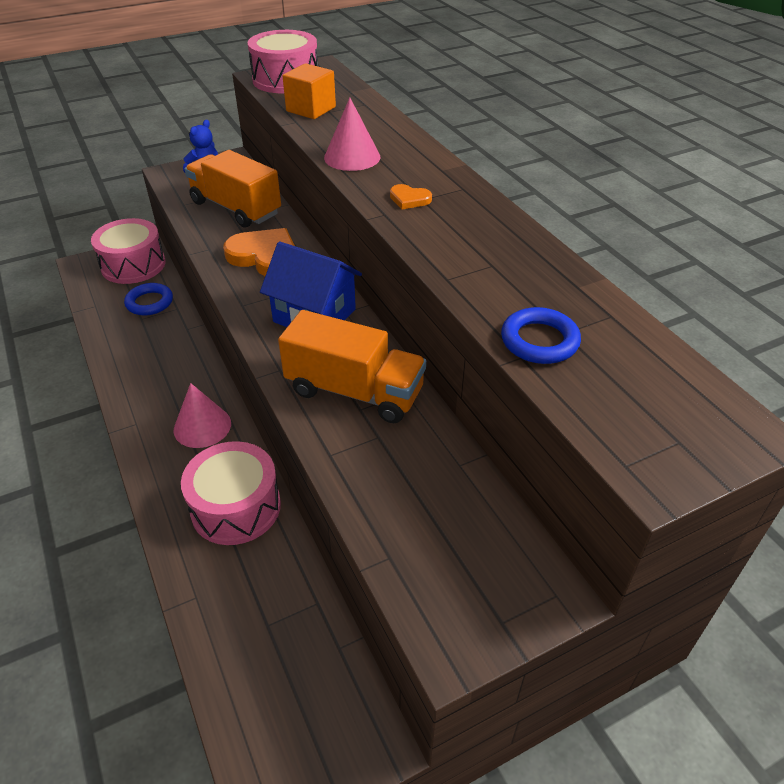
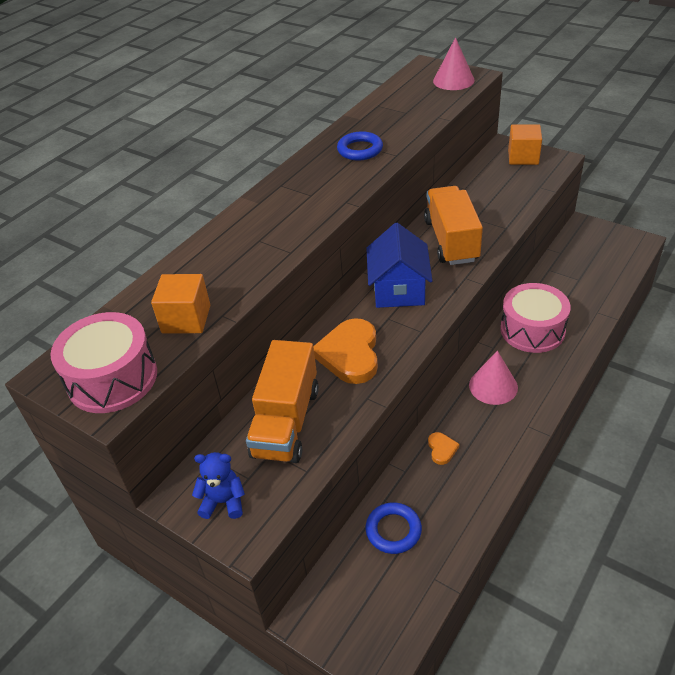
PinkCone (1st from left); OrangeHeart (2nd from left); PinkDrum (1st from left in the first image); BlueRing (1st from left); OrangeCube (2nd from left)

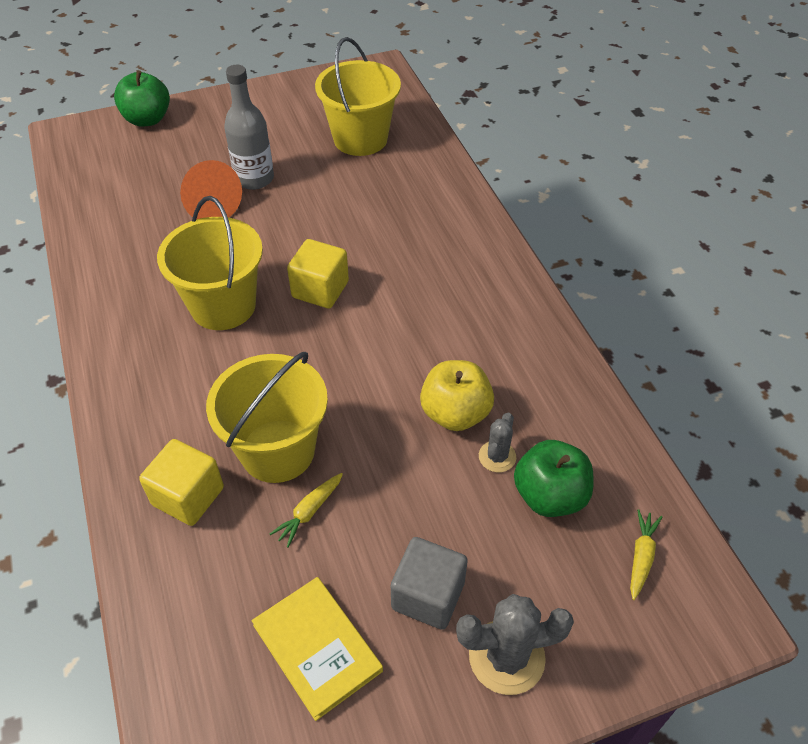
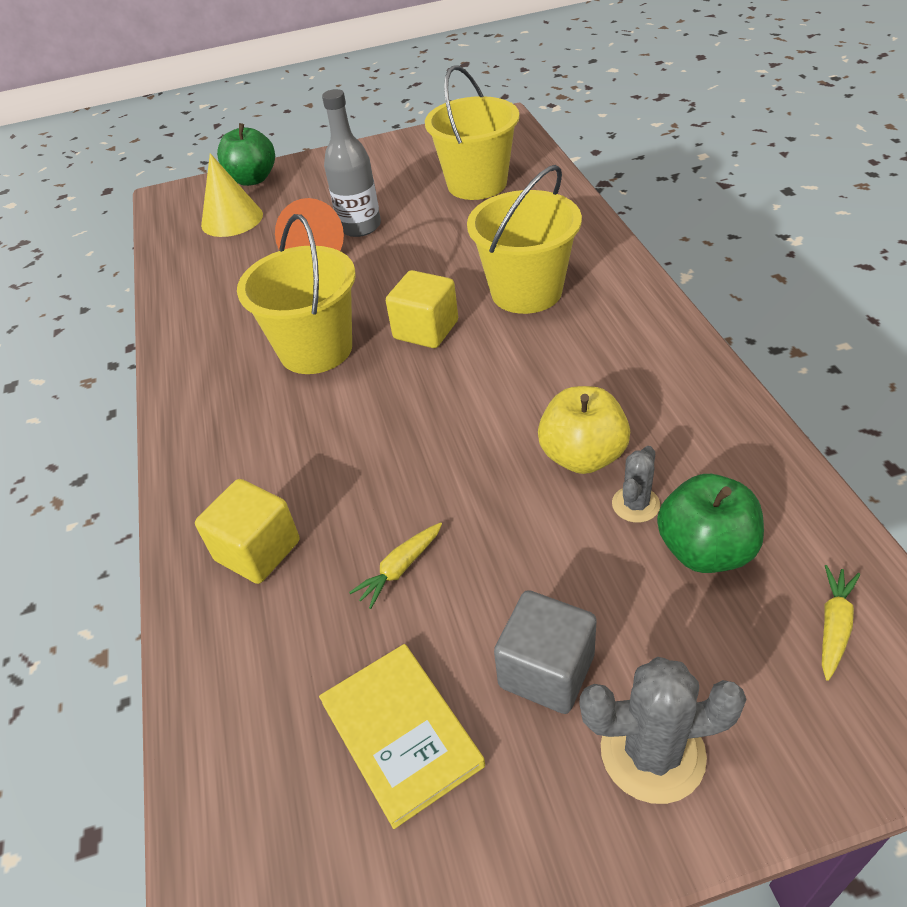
YellowBucket (3rd from left); YellowCone

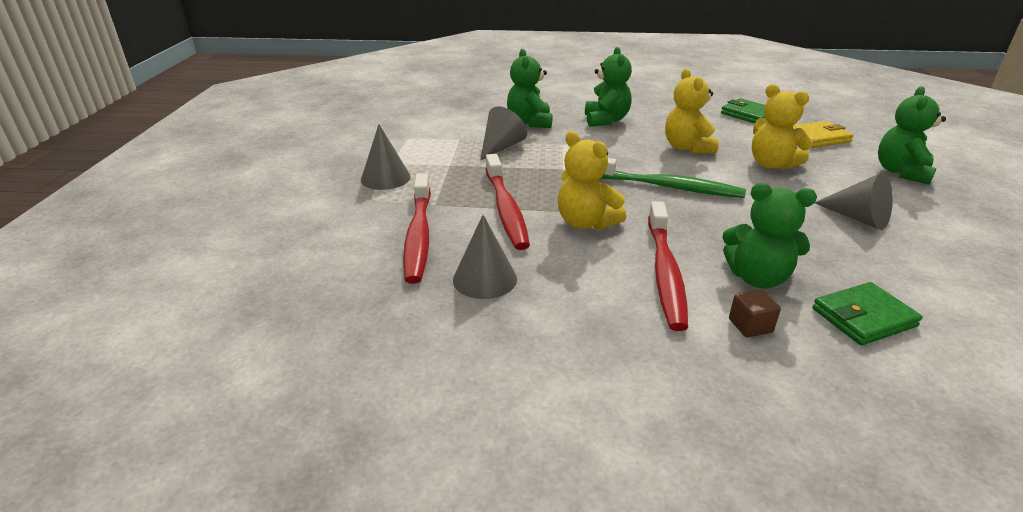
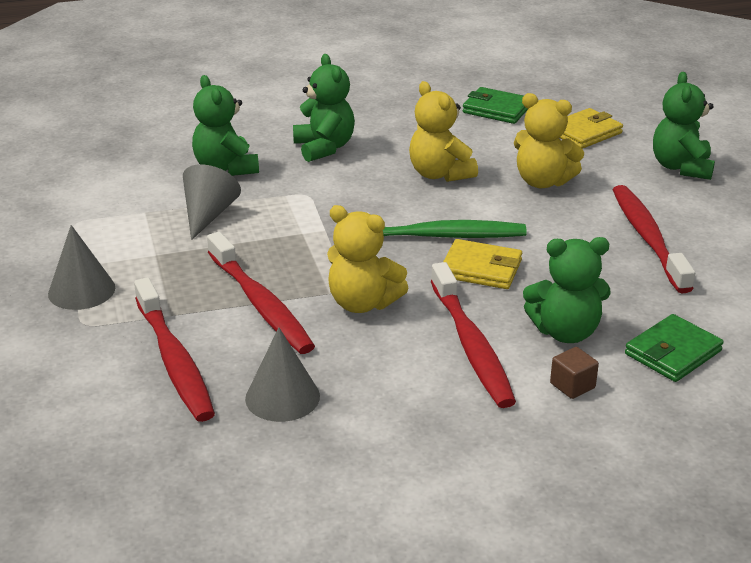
RedToothbrush (4th from left); YellowWallet (1st from left)

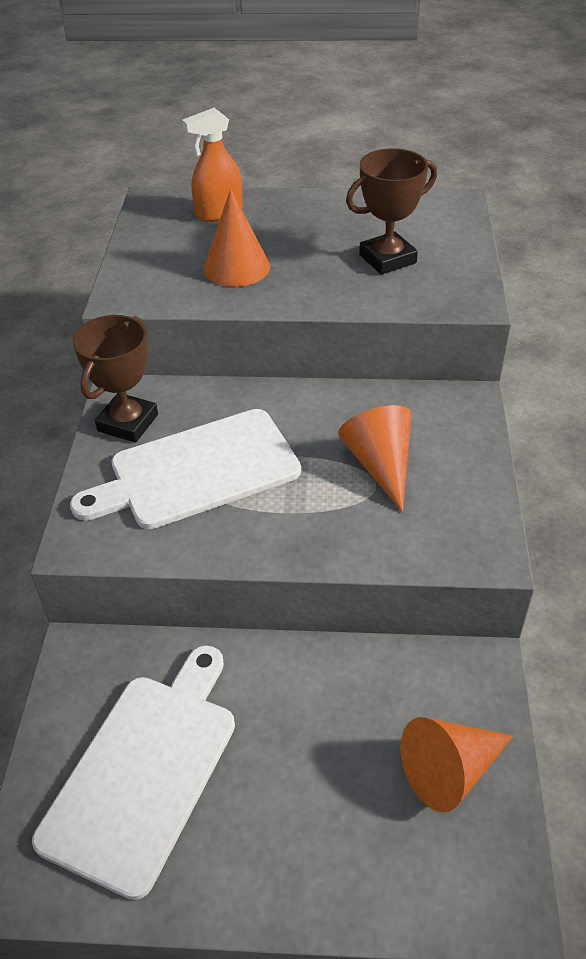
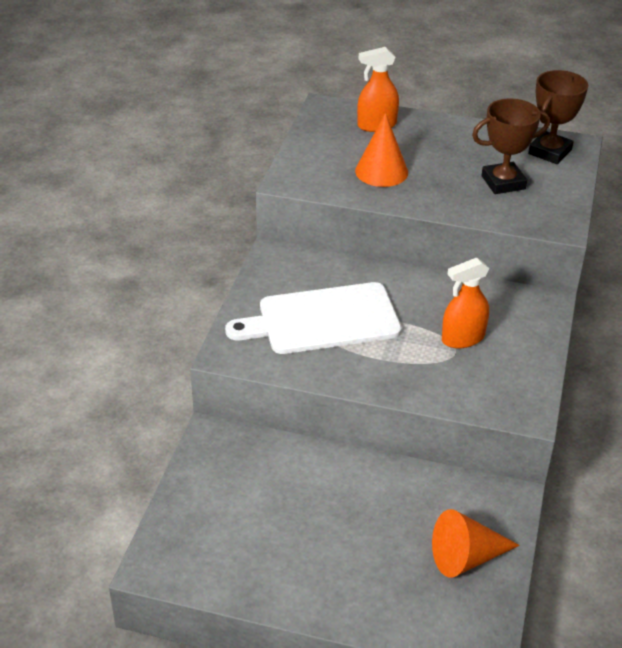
BrownTrophy (2nd from left); OrangeSprayBottle (2nd from left); WhiteCuttingBoard (1st from left in the first image)

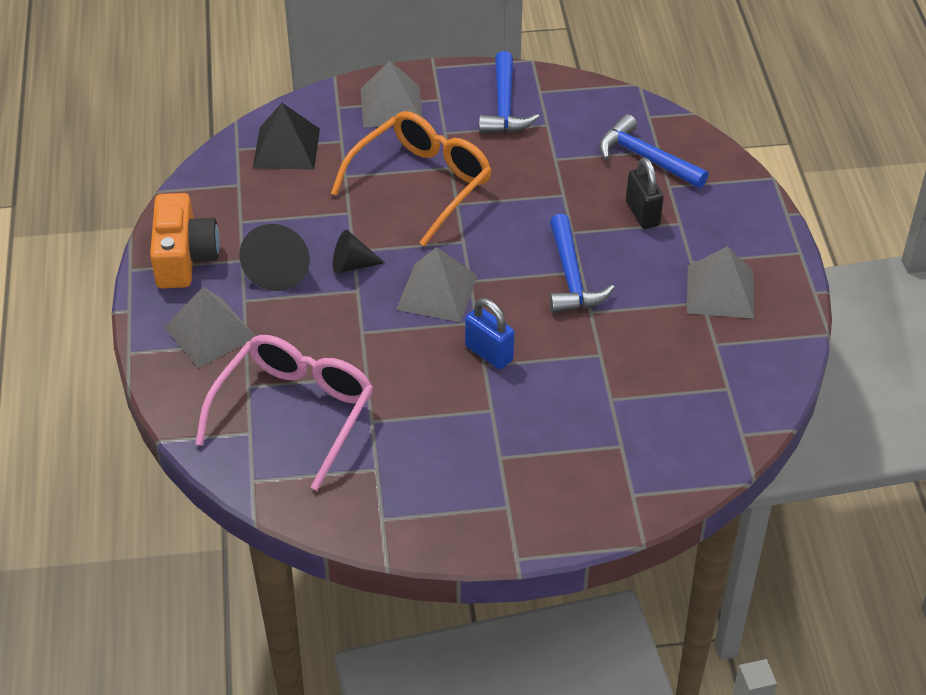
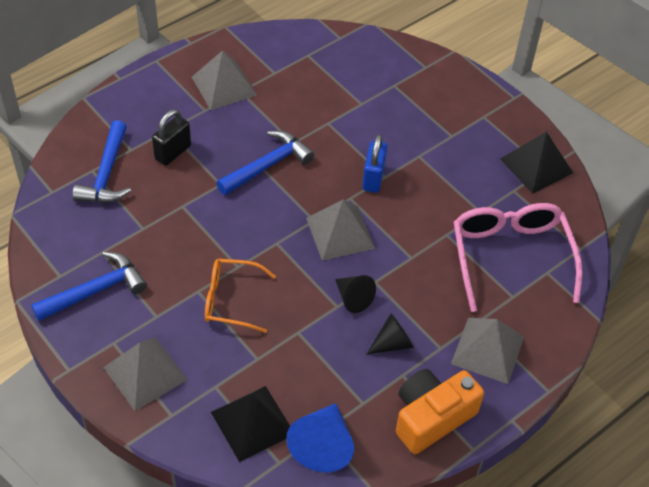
OrangeGlasses; BlackCone (2nd from left); PinkGlasses; BlackPyramid (2nd from left); BlueCone

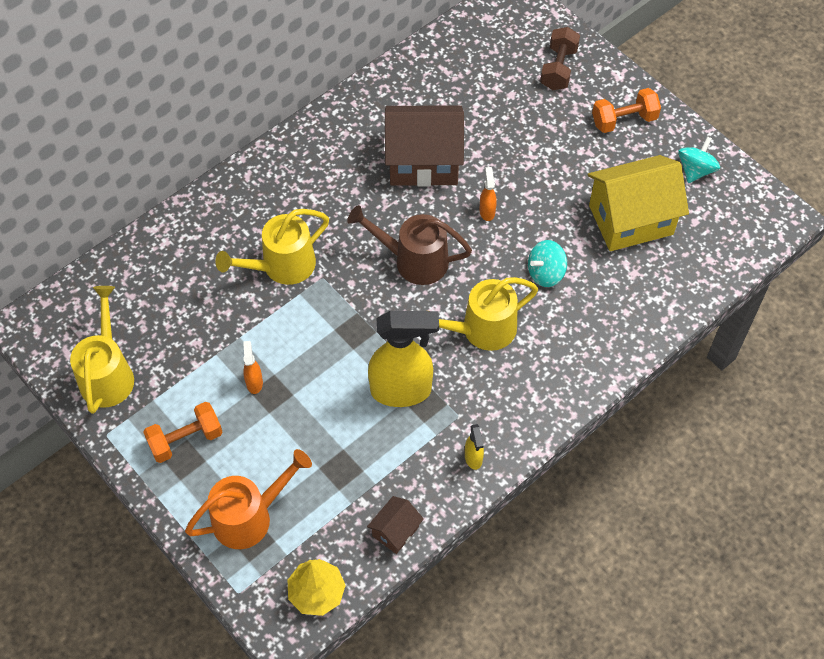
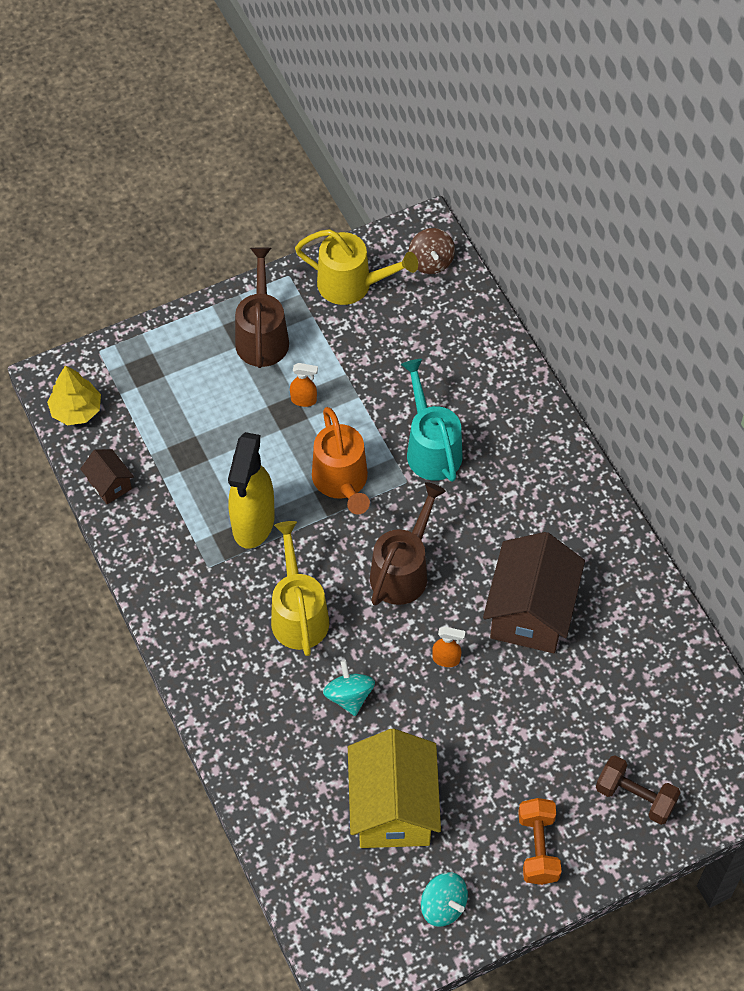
TurquoiseWateringCan; BrownWateringCan (1st from left); YellowSprayBottle (2nd from left in the first image); OrangeWateringCan; BrownSpinningTop

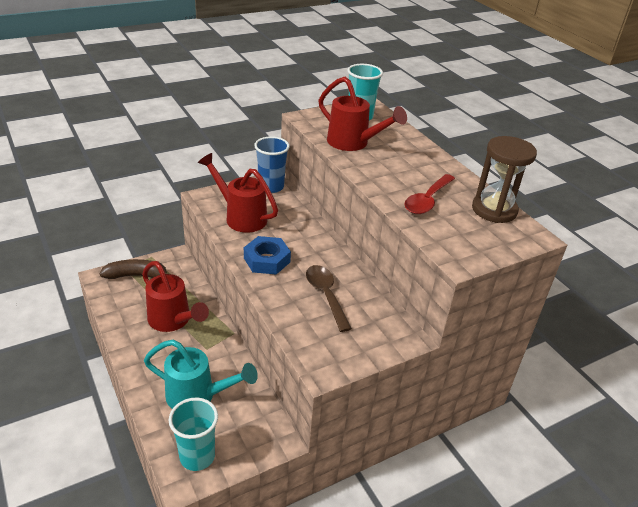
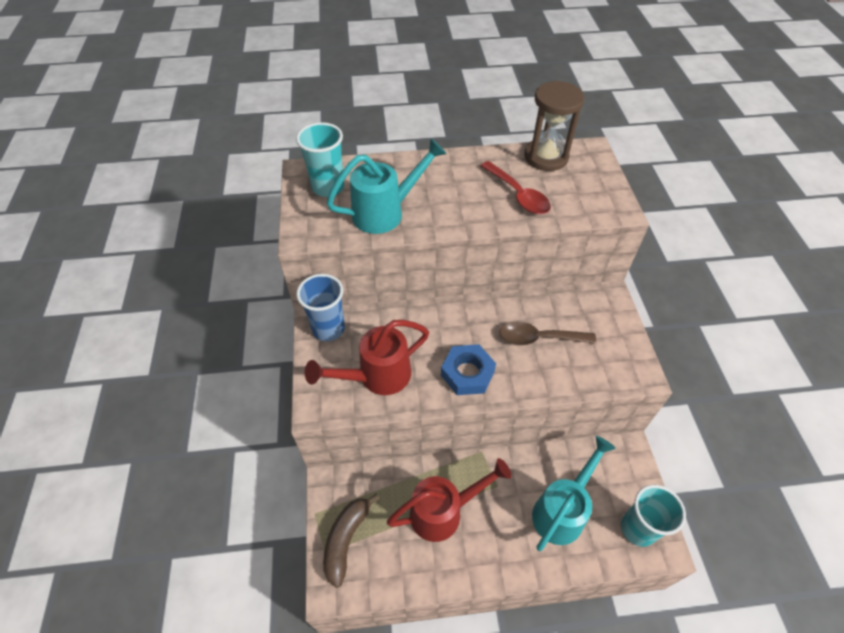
TurquoiseWateringCan (1st from left)

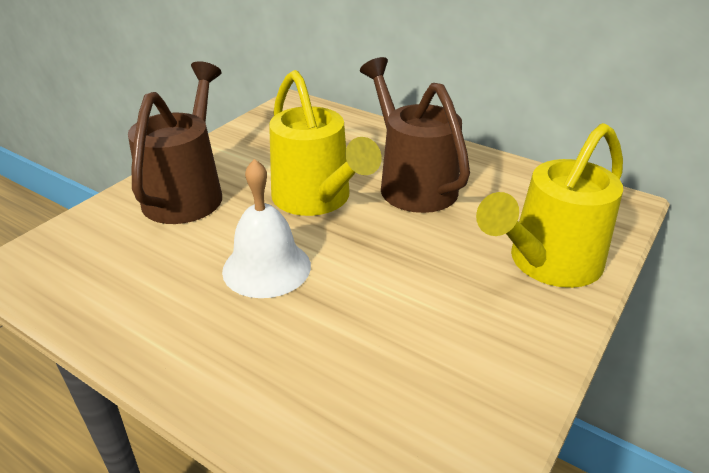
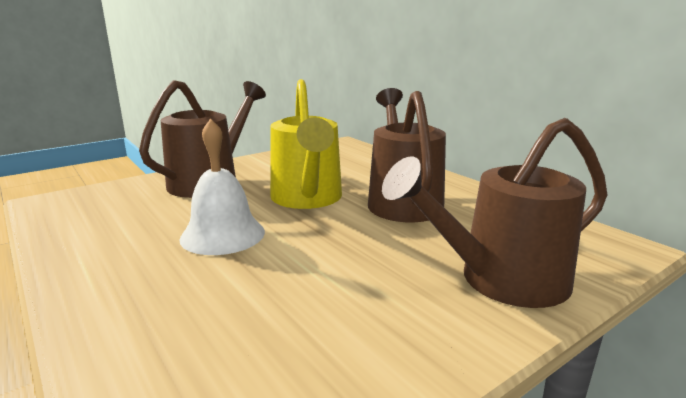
BrownWateringCan (3rd from left)

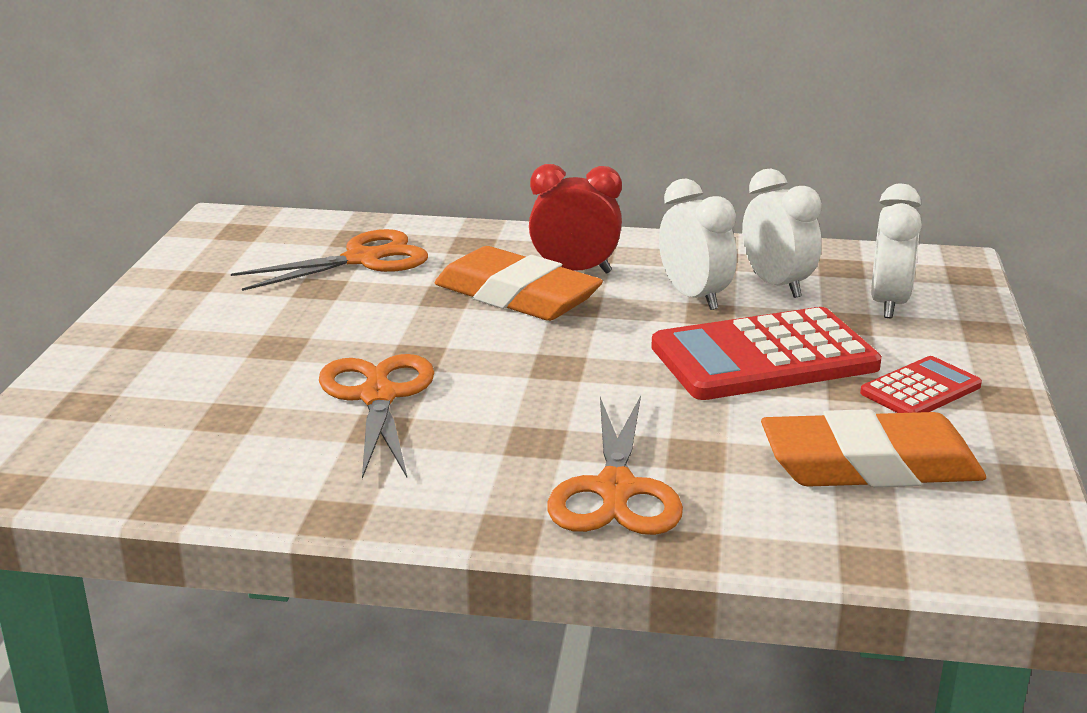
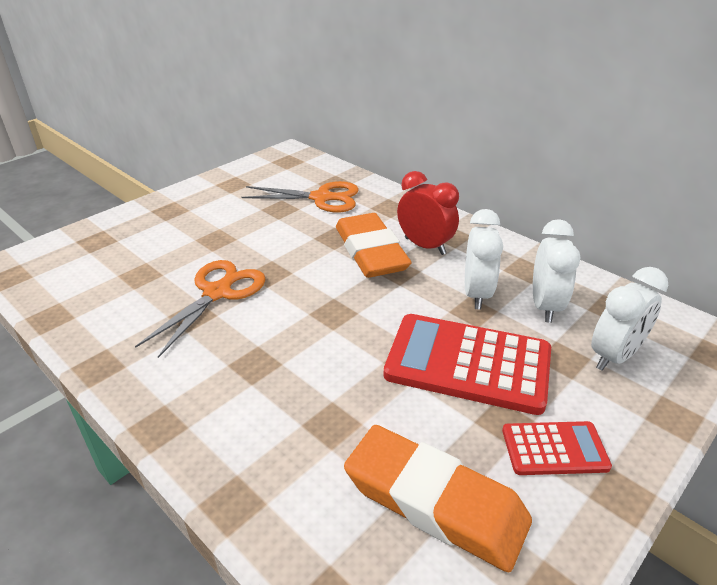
OrangeScissors (3rd from left in the first image)

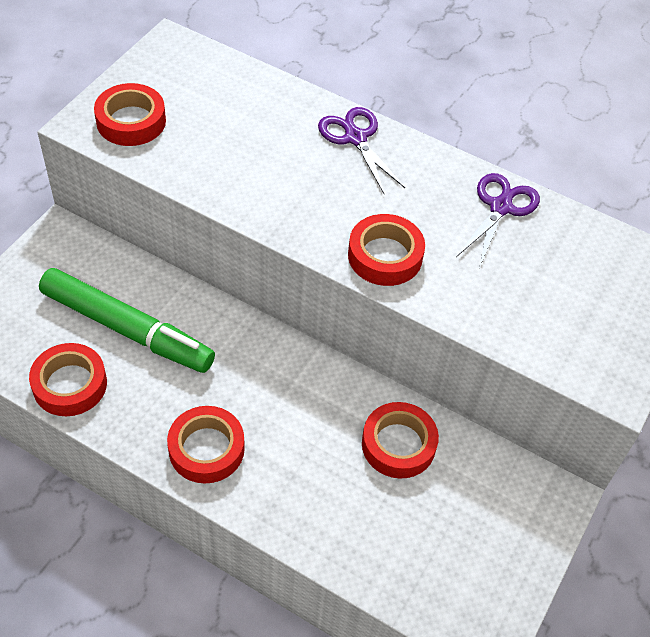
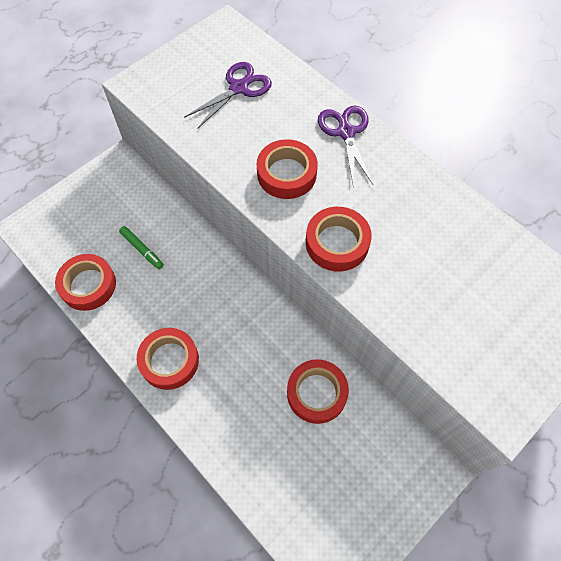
RedTape (3rd from left); PurpleScissors (1st from left); GreenMarker

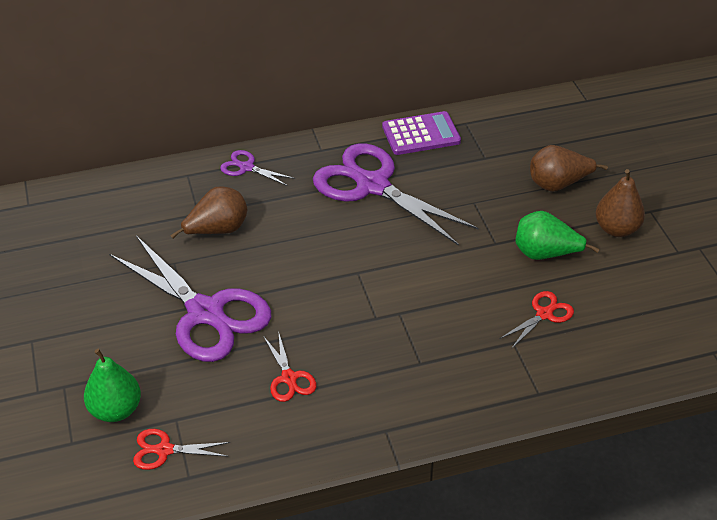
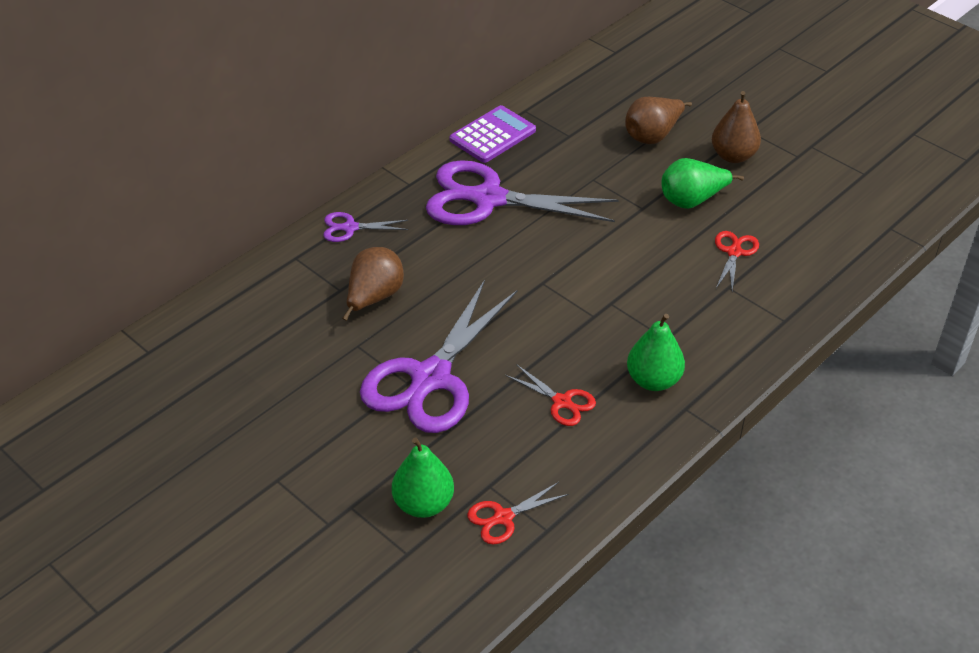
PurpleScissors (2nd from left); GreenPear (2nd from left)

